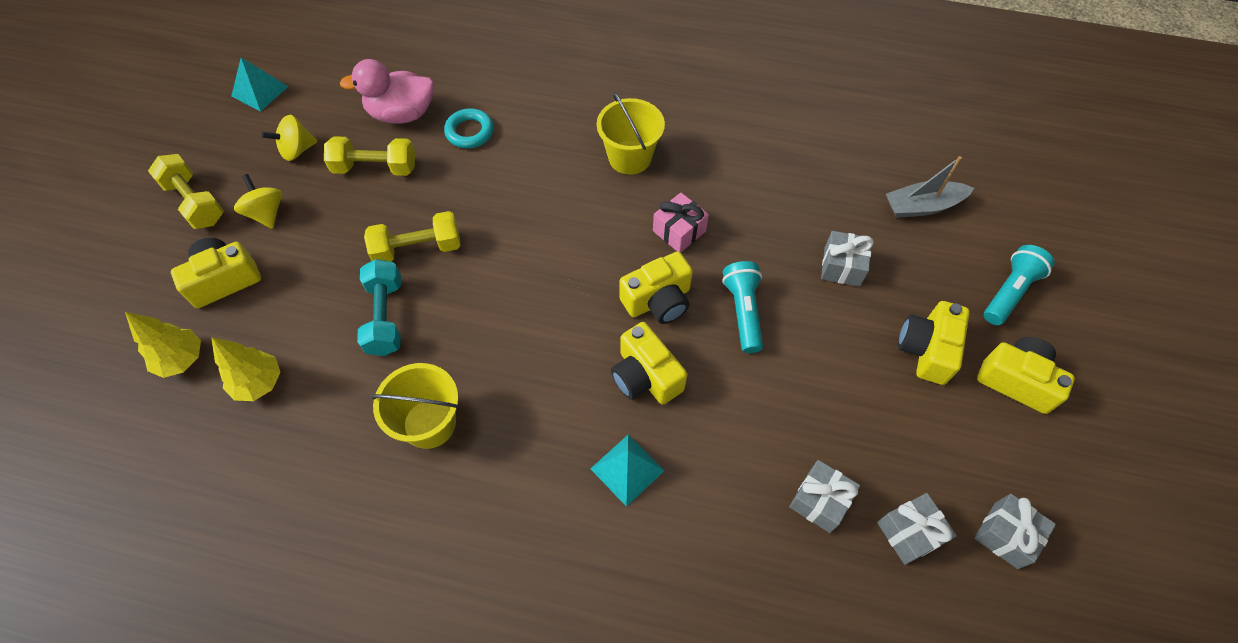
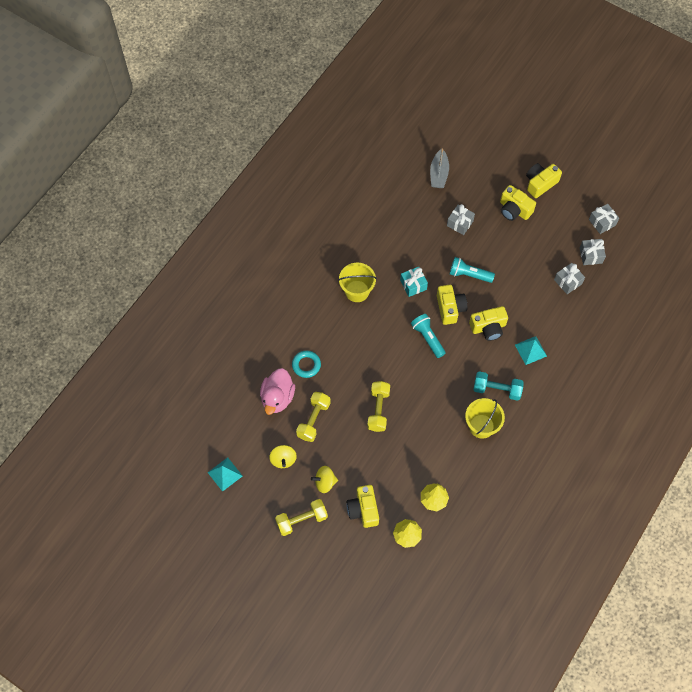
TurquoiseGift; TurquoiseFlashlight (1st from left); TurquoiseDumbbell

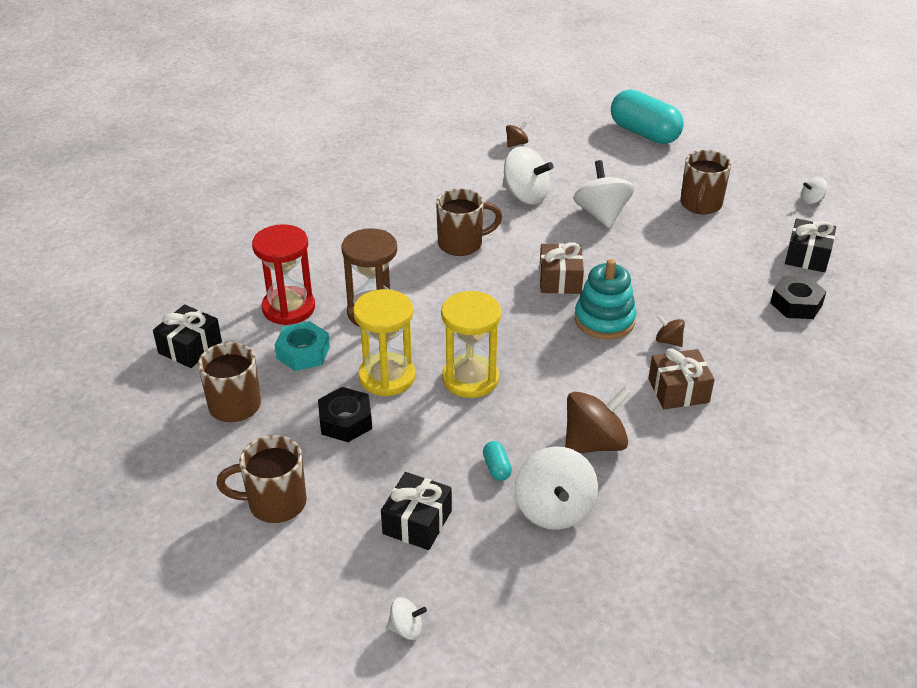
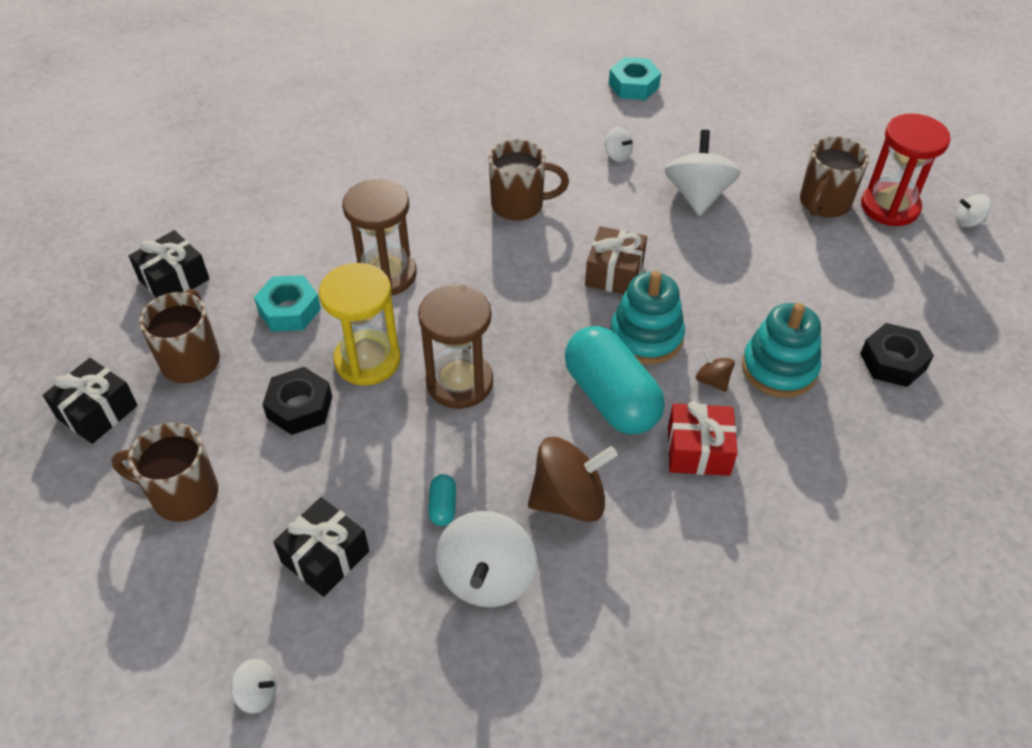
TurquoiseCapsule (2nd from left); TurquoiseNut (2nd from left); WhiteSpinningTop (3rd from left); BlackGift (1st from left); RedHourglass; BrownHourglass (2nd from left); RedGift; TurquoiseStackingToy (2nd from left)

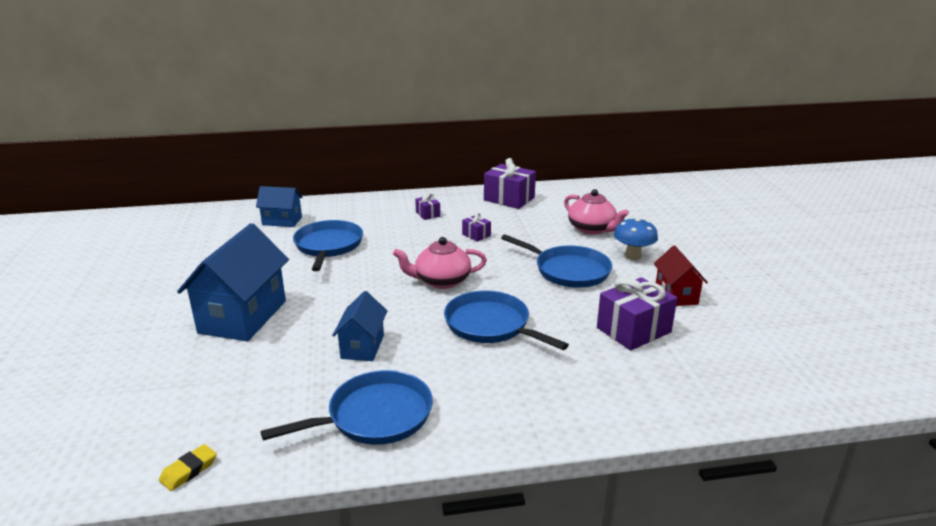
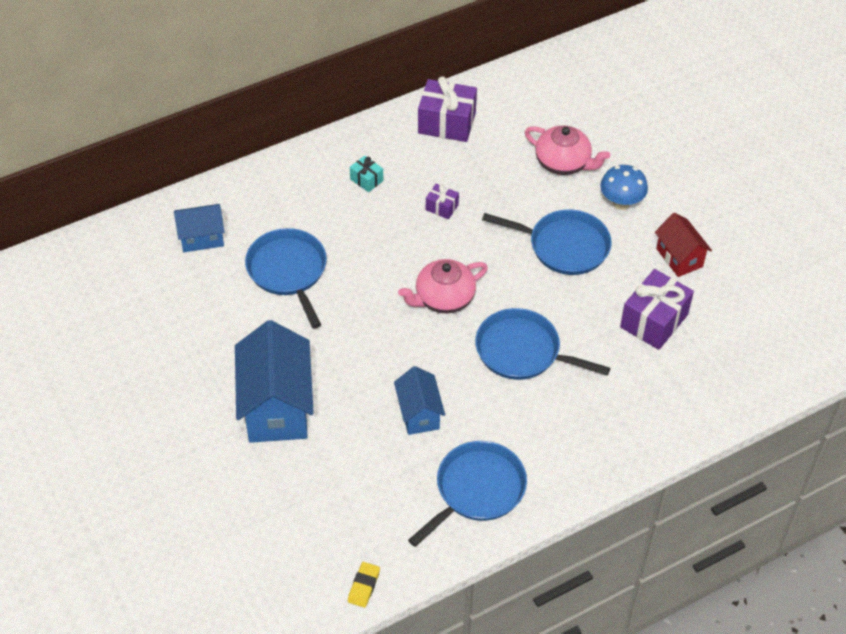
TurquoiseGift

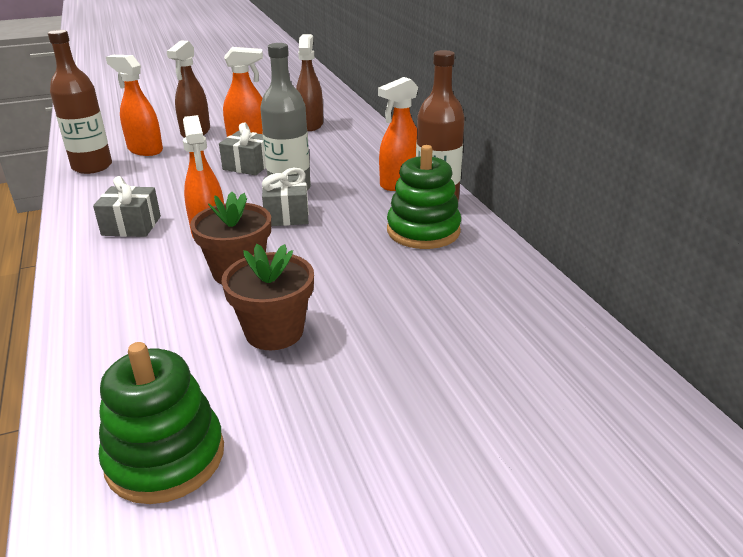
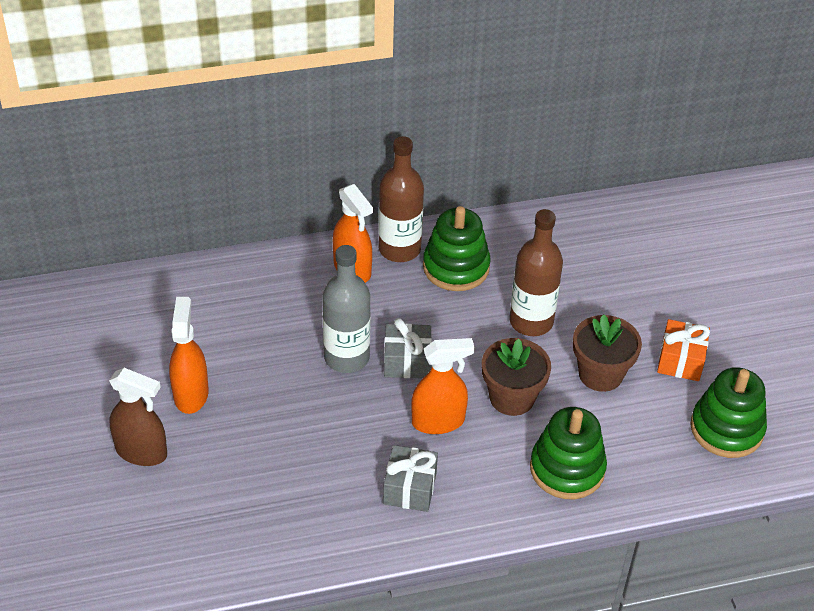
BrownBottle (2nd from left); BrownSprayBottle (2nd from left in the first image); OrangeSprayBottle (1st from left in the first image); GreyGift (2nd from left in the first image); OrangeGift; GreenStackingToy (2nd from left)

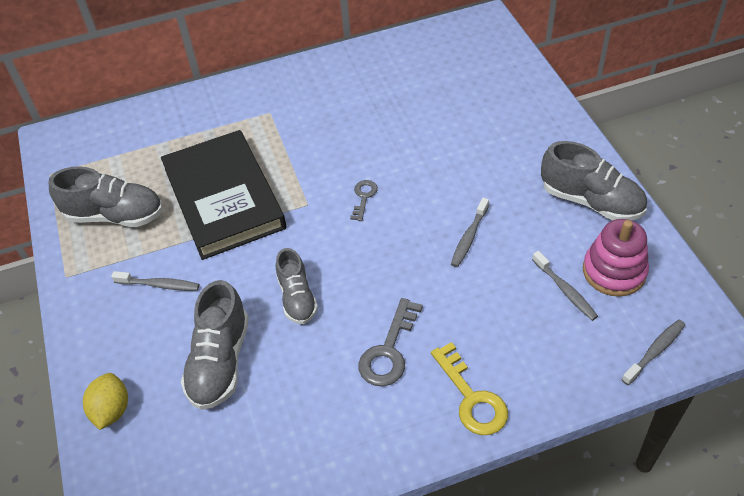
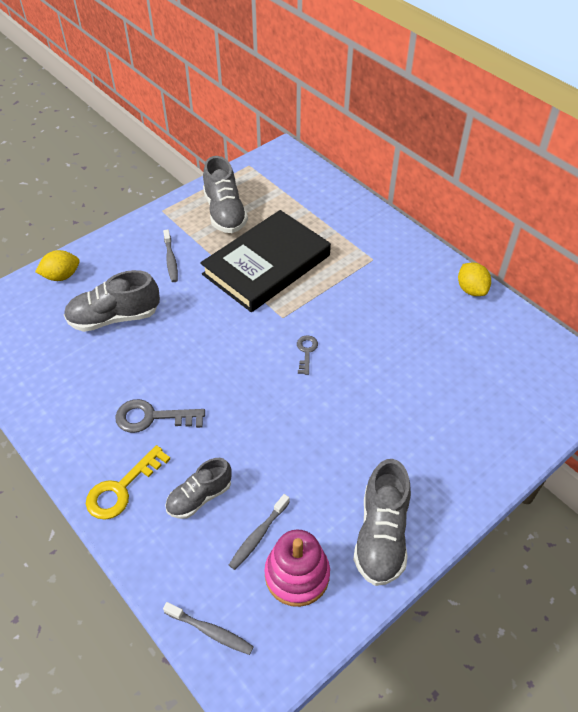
GreyKey (2nd from left); GreyToothbrush (2nd from left in the first image); GreyShoe (2nd from left); YellowLemon (2nd from left)

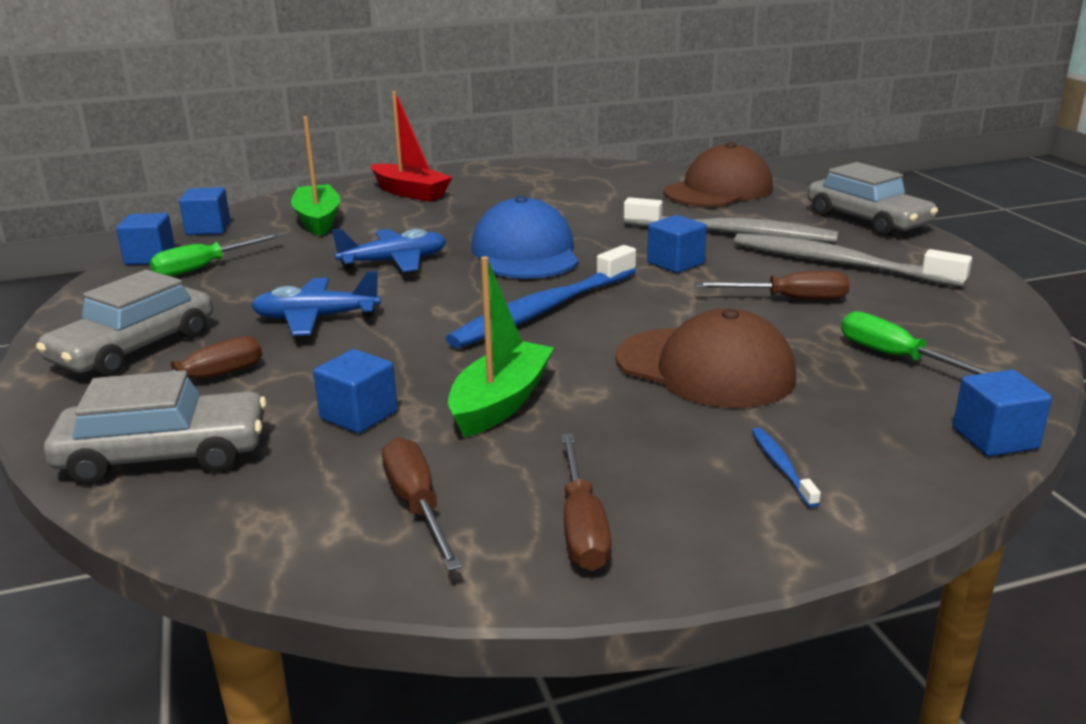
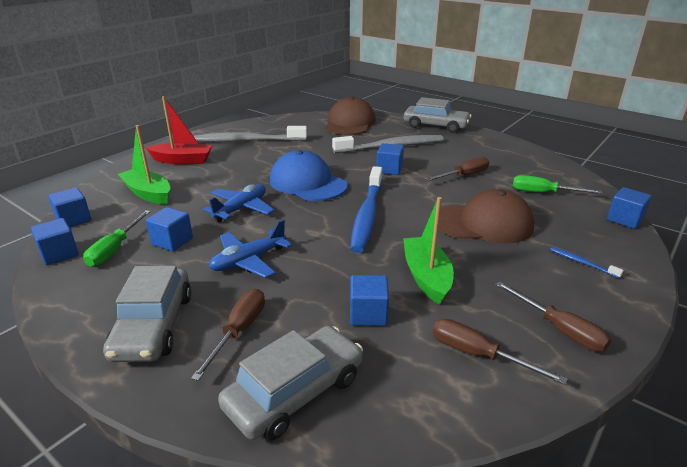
GreyToothbrush (1st from left); BlueCube (3rd from left)

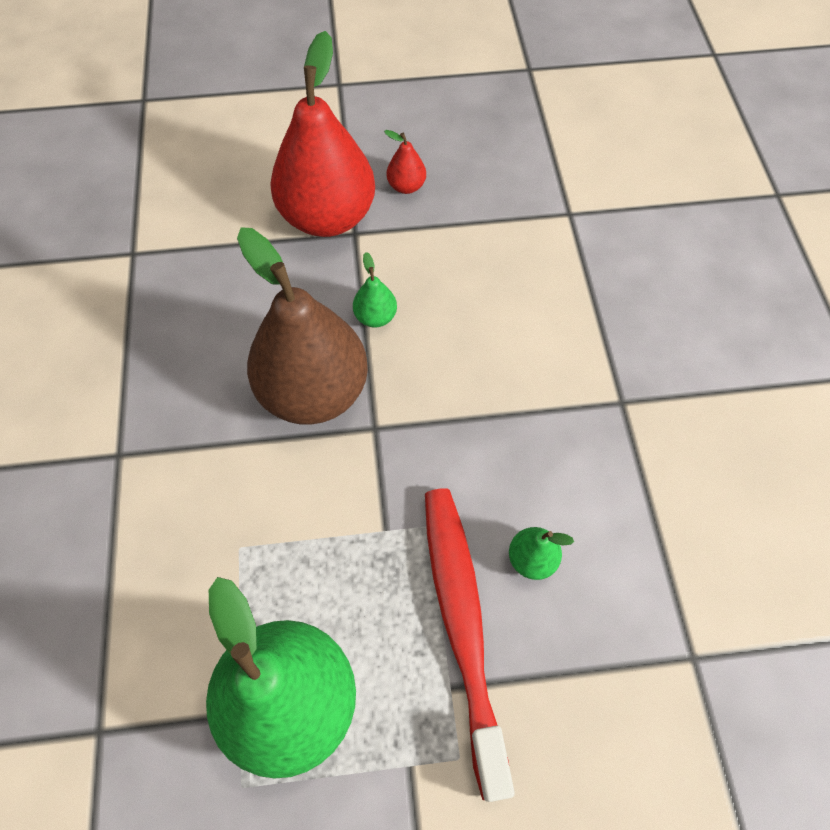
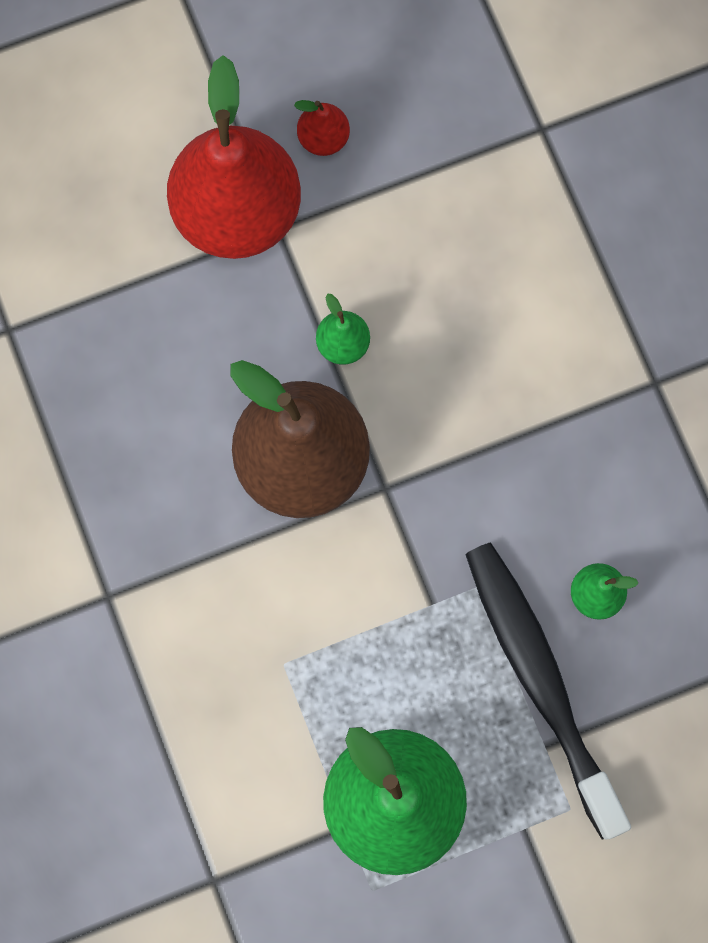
BlackToothbrush

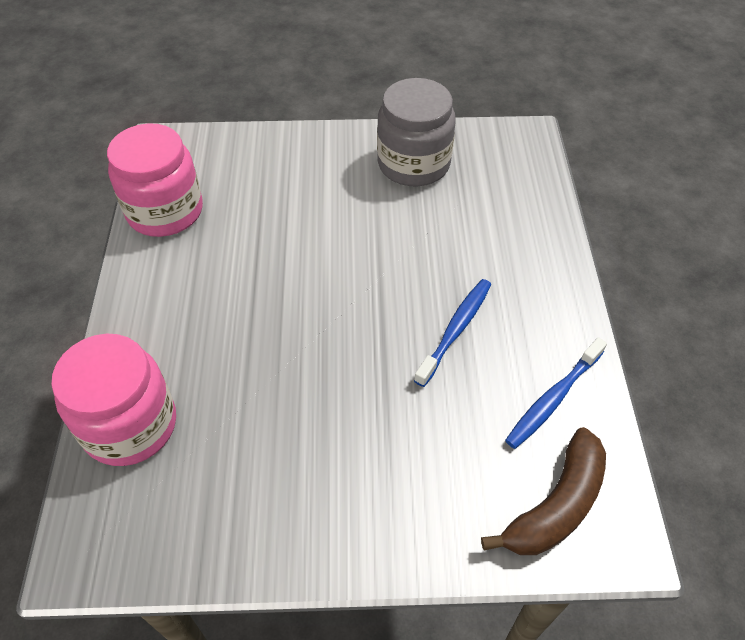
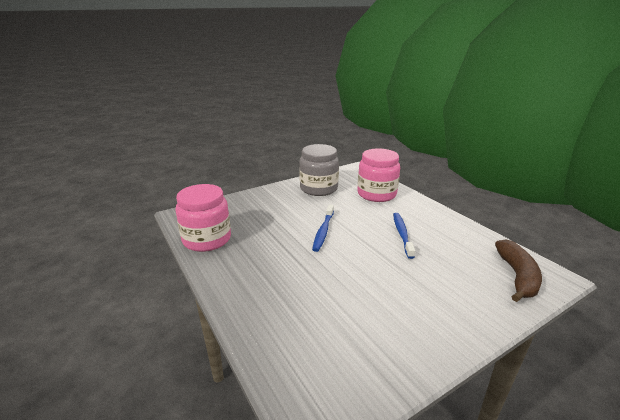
PinkJar (2nd from left); BlueToothbrush (1st from left)

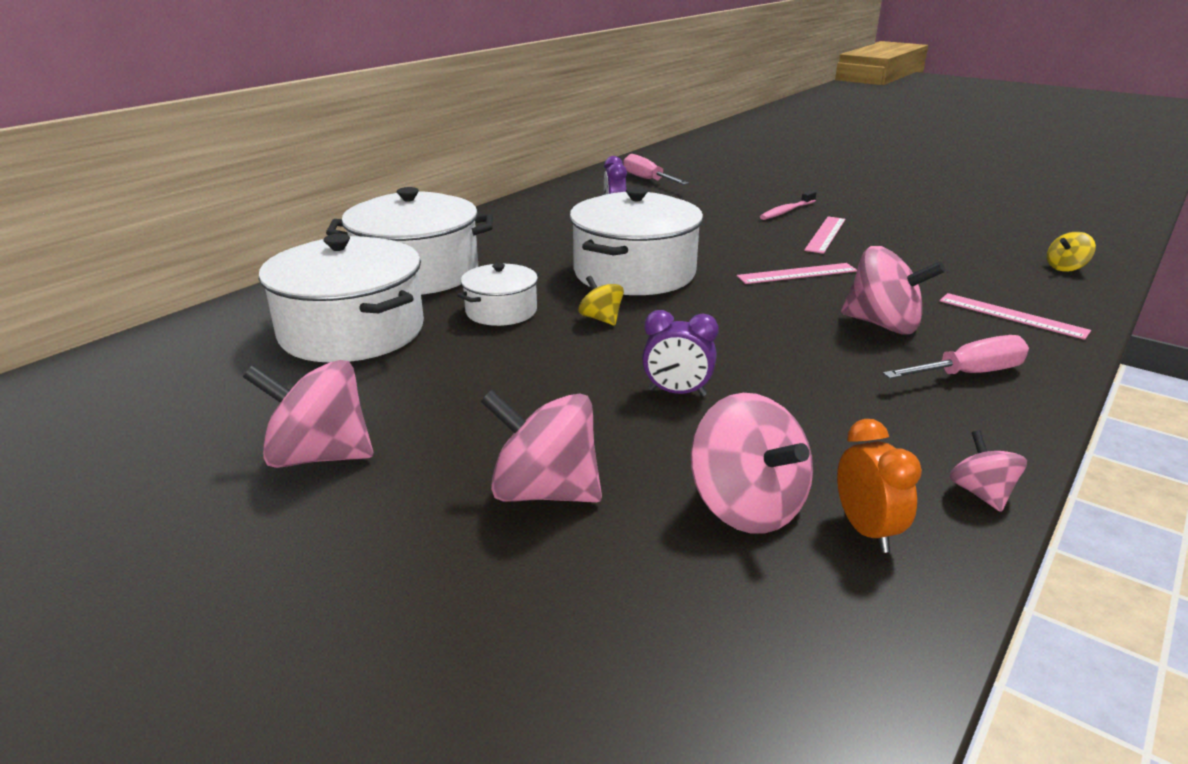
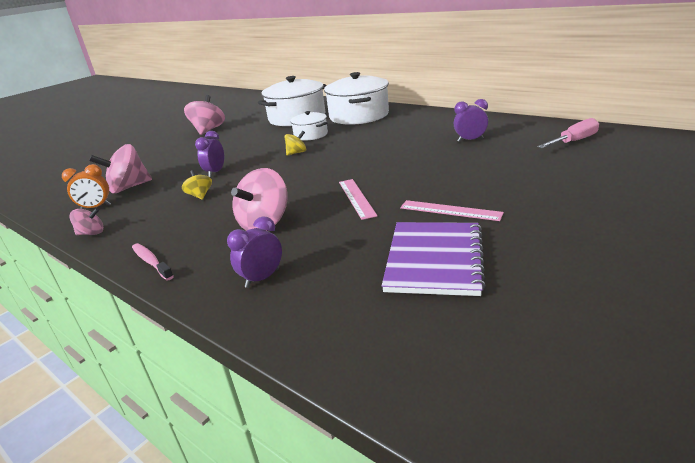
WhitePot (4th from left in the first image); PinkToothbrush; YellowSpinningTop (1st from left); PurpleClock (2nd from left); PinkScrewdriver (2nd from left in the first image); PinkSpinningTop (2nd from left in the first image); PurpleNotebook

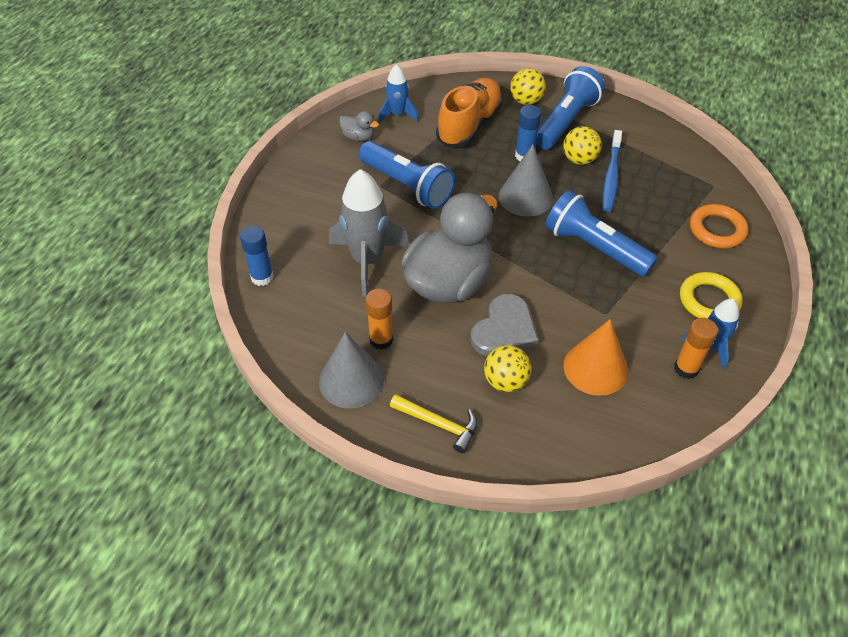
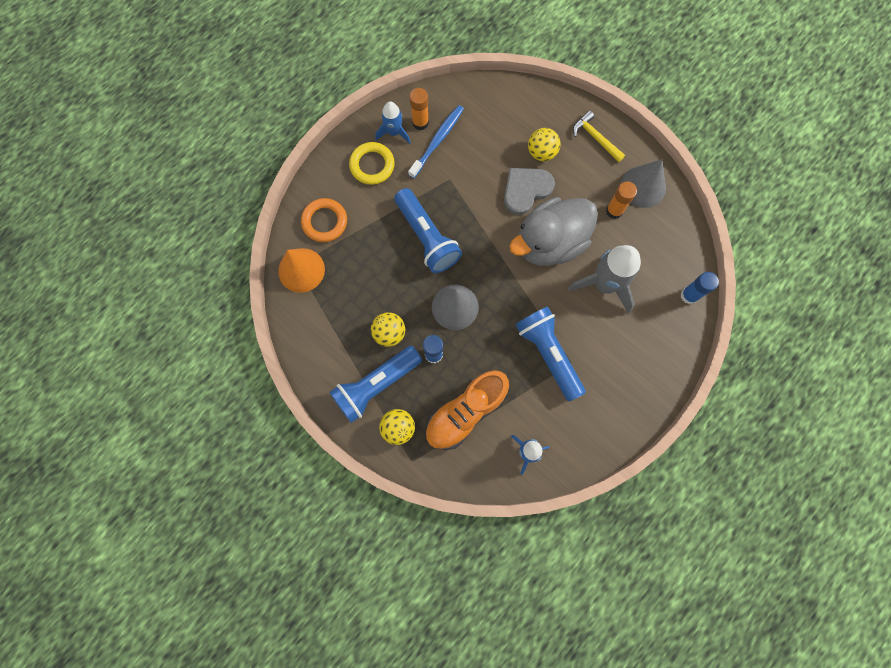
GreyDuck (1st from left in the first image); BlueToothbrush; OrangeCone

